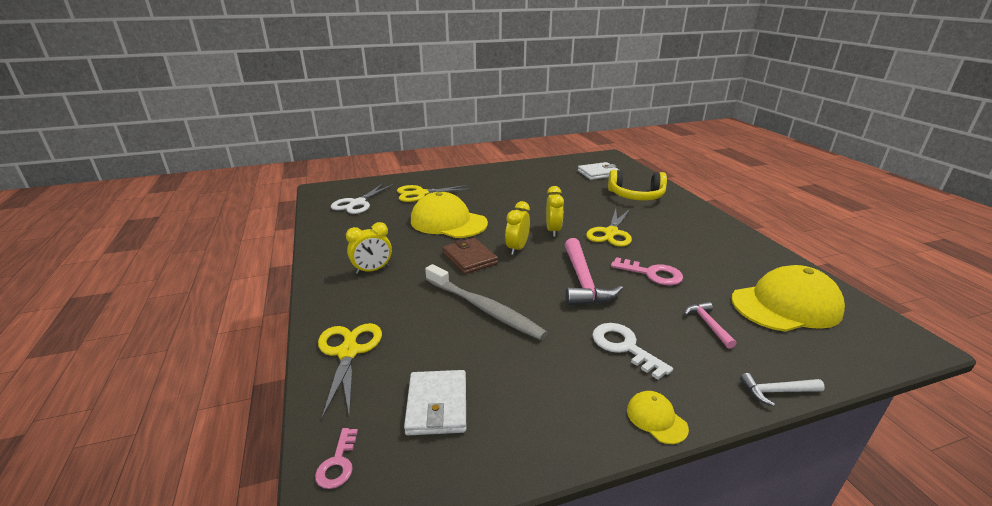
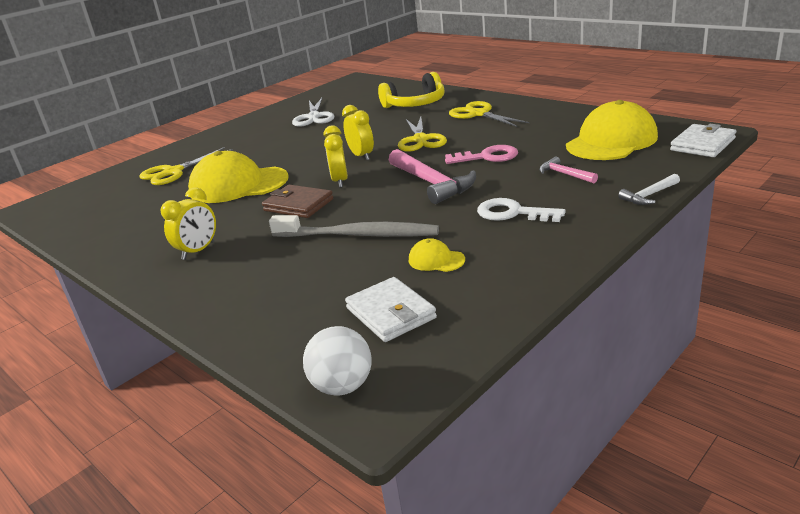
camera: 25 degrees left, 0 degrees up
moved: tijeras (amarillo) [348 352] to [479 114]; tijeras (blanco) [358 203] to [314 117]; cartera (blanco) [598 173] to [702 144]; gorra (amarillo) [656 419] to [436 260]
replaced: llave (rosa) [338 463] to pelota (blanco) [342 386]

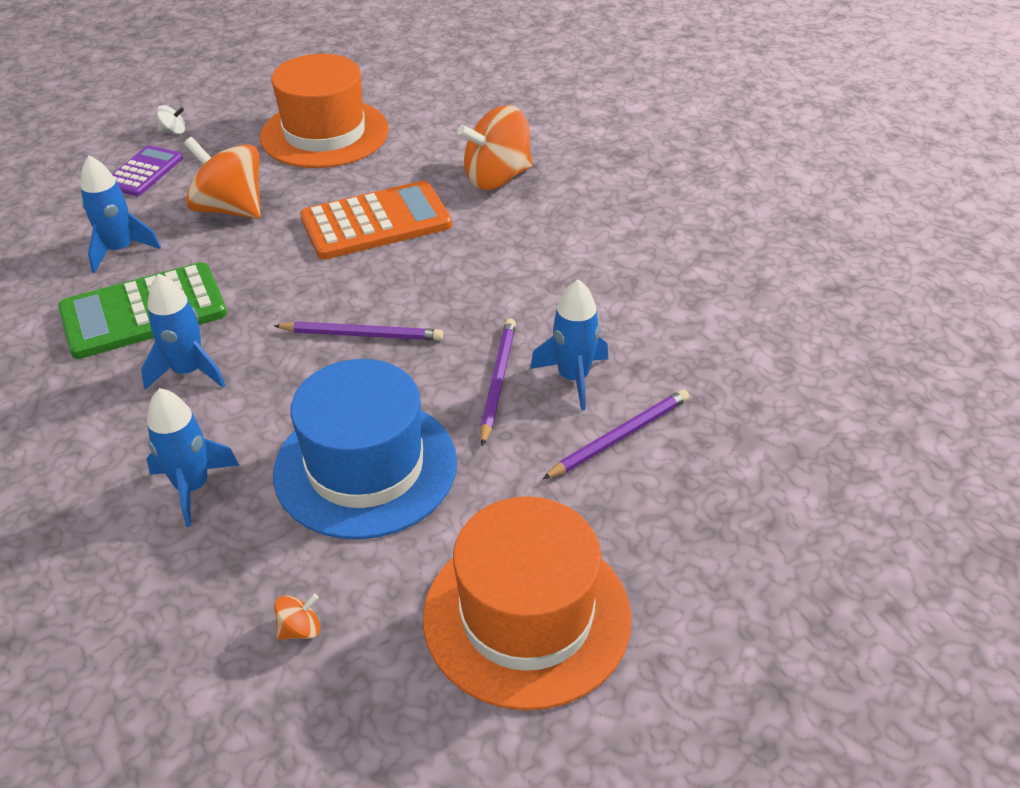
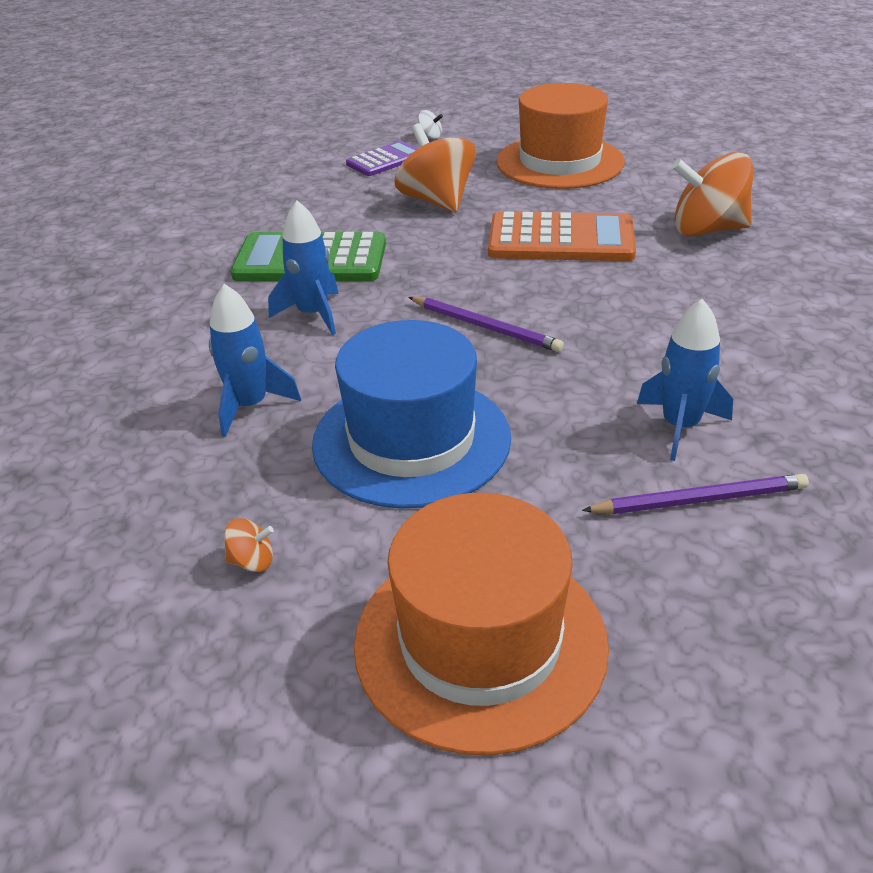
camera: 30 degrees right, 5 degrees down
removed: cohete (azul) [120 250]; lápiz (morado) [497 381]

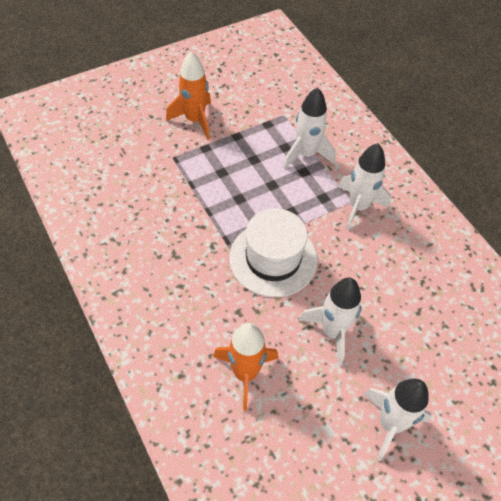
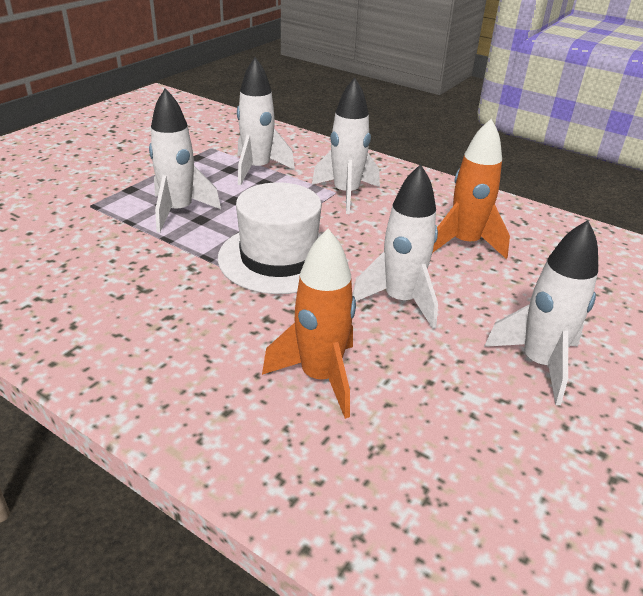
camera: 25 degrees left, 20 degrees down
added: cohete (blanco) [178 211]
moved: cohete (naranja) [195 120] to [465 243]

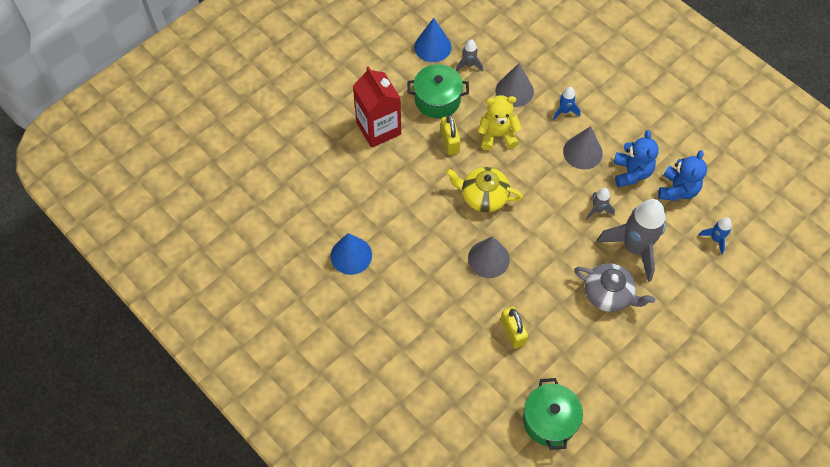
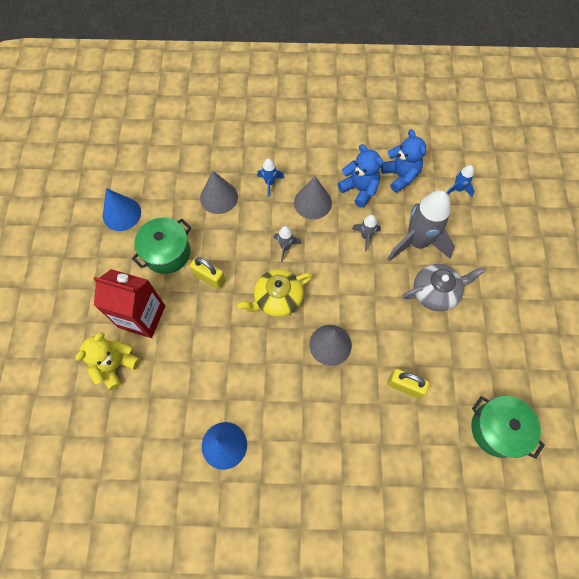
camera: 45 degrees left, 5 degrees up
moved: cohete (gris) [469 65] to [285 247]; osito (amarillo) [497 135] to [115 365]

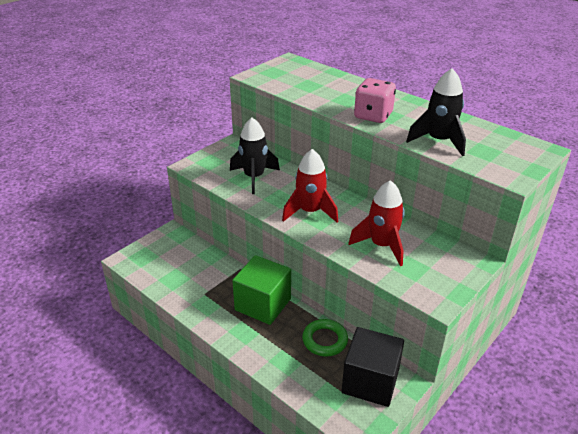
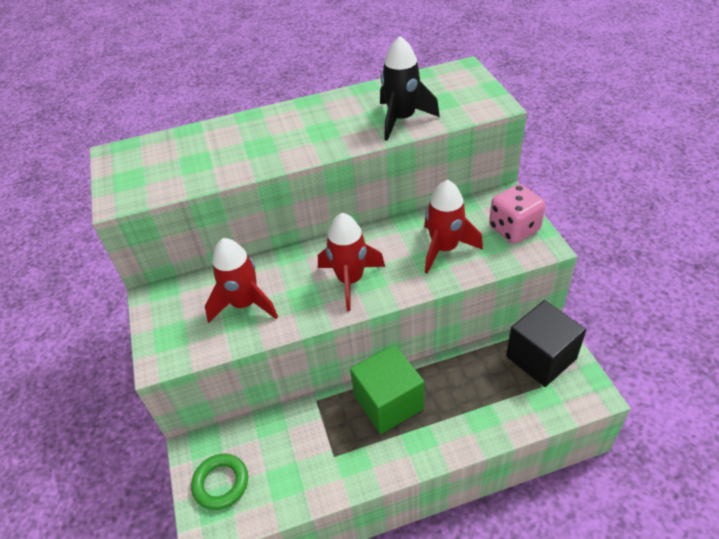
camera: 55 degrees left, 10 degrees up
moved: anillo (verde) [325 340] to [221 483]; dado (rosa) [373 116] to [514 228]
recoloured: cohete (negro) [254 177] to cohete (rojo) [244 304]

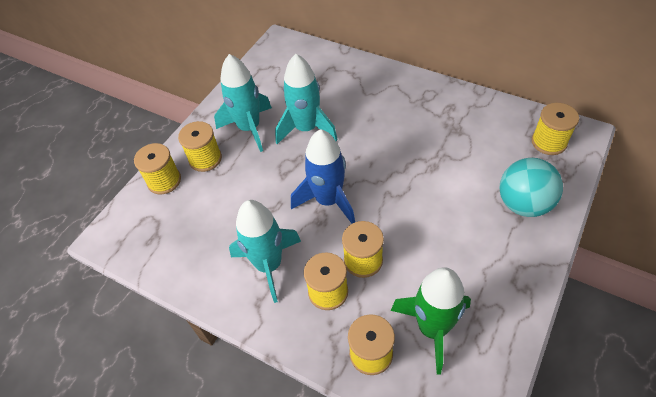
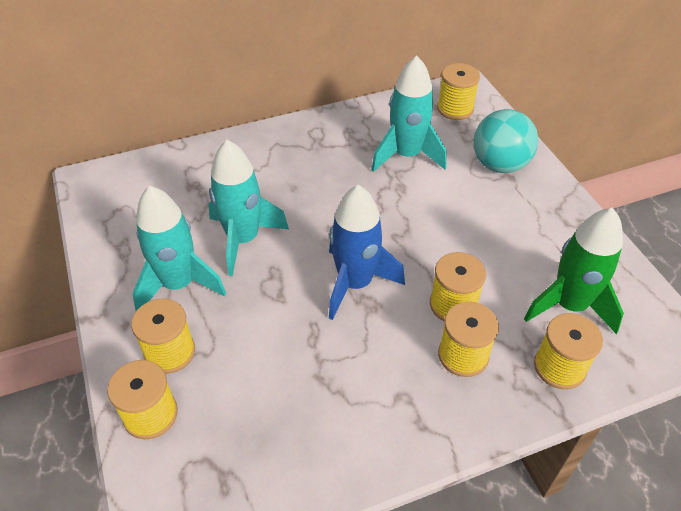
camera: 55 degrees left, 5 degrees down
moved: cohete (turquesa) [269 265] to [406 155]

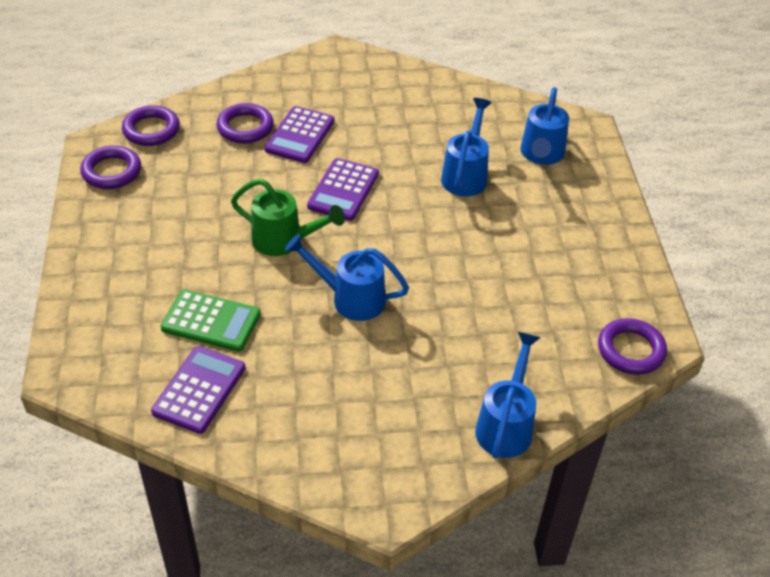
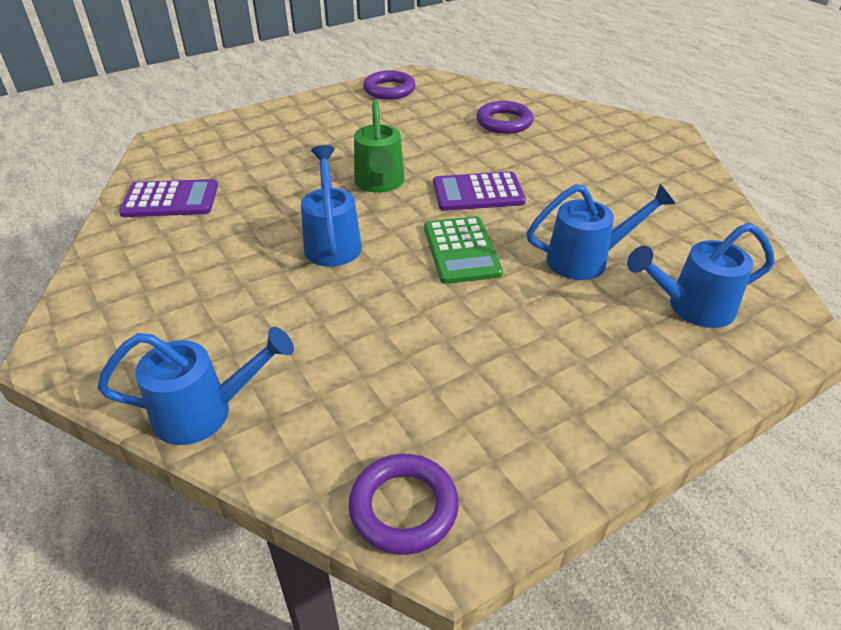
camera: 65 degrees right, 5 degrees down
removed: anillo (morado) [151 130]; calculadora (morado) [300 135]
moved: calculadora (verde) [211 321] to [461 250]

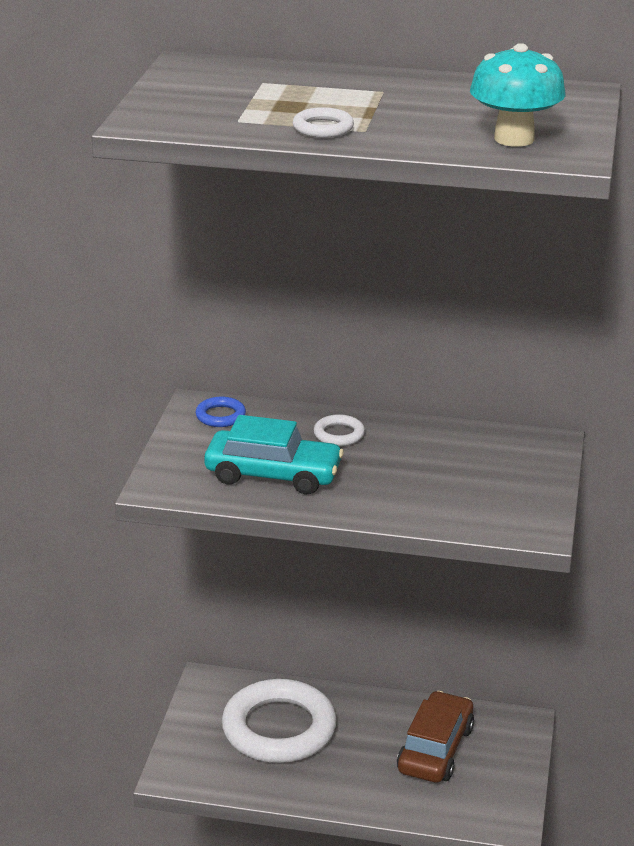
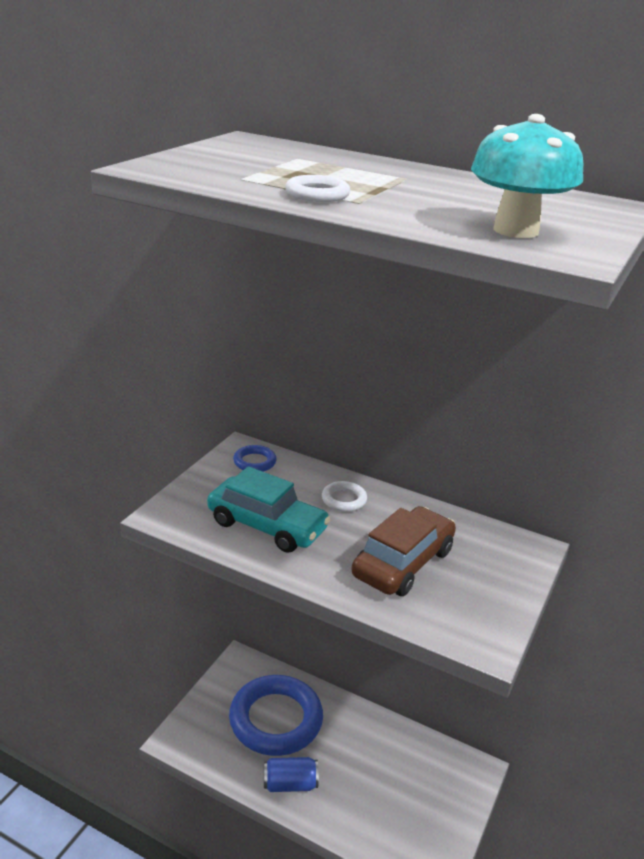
camera: 15 degrees right, 0 degrees up
added: lata (azul) [290 784]
moved: coche (marrón) [435 749] to [403 563]
recoloured: anillo (blanco) [279 729] to anillo (azul) [276 720]

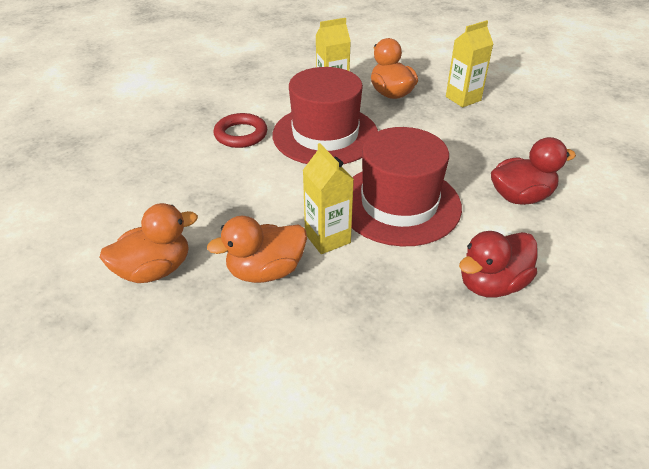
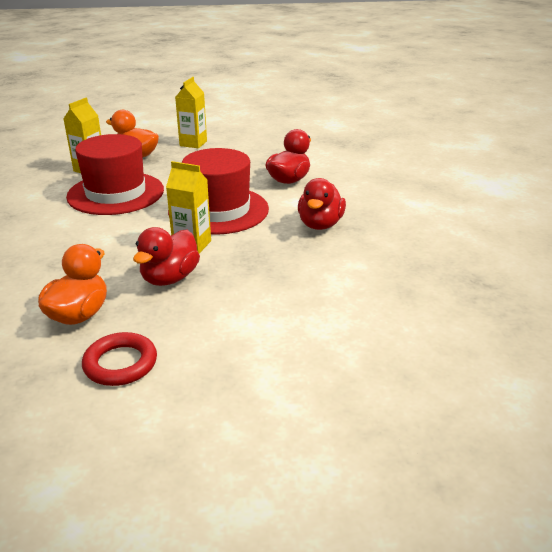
camera: 40 degrees left, 10 degrees down
moved: anillo (rojo) [241 134] to [120 363]
recoloured: pato (naranja) [265 271] to pato (rojo) [170 278]

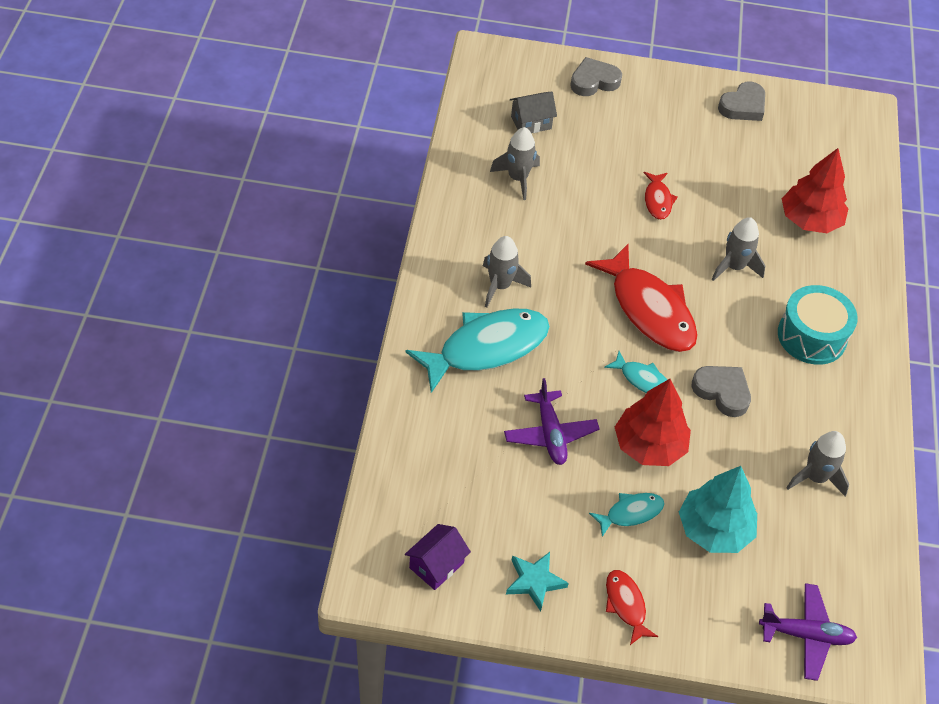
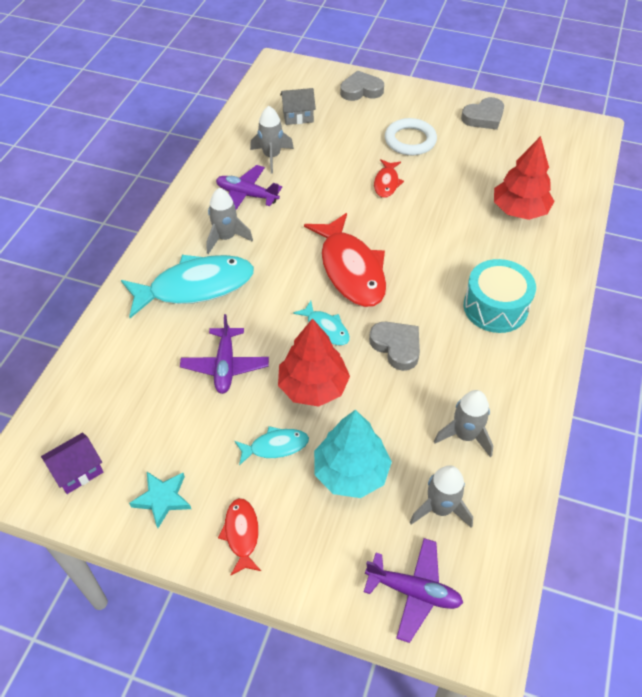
camera: 15 degrees right, 0 degrees up
added: avión (morado) [247 195]; anillo (blanco) [410 140]
moved: cohete (gris) [734 267] to [440 508]

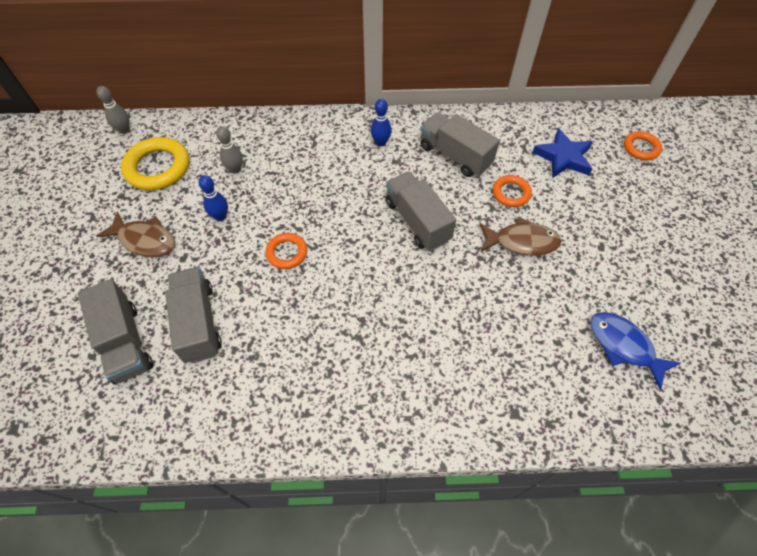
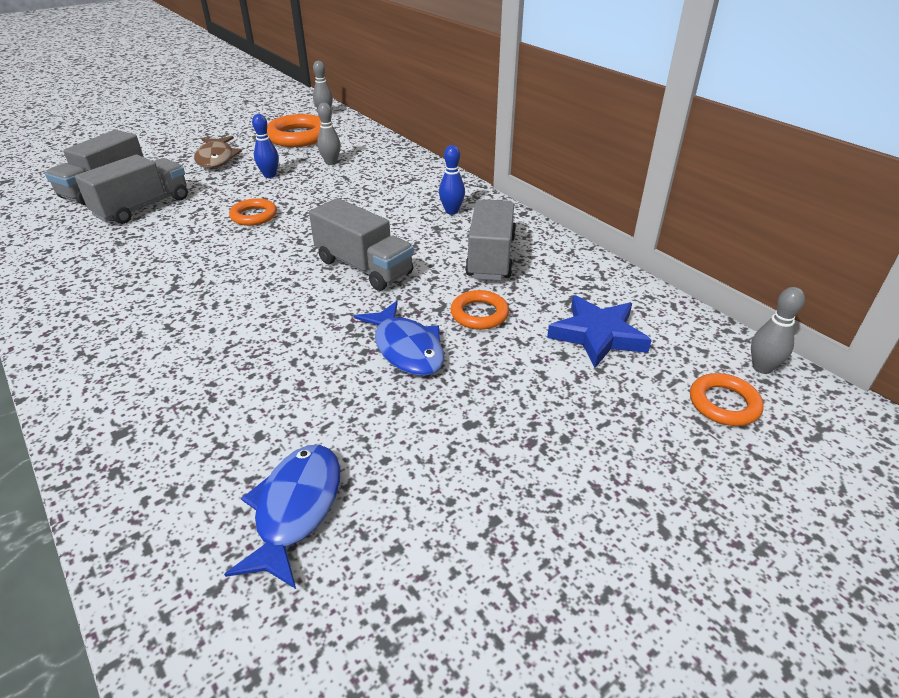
camera: 55 degrees right, 20 degrees down
added: bolo (gris) [762 368]
recoloured: anillo (amarillo) [158 167] to anillo (naranja) [298 136]; pez (marrón) [522 242] to pez (azul) [406 348]
turned: camión (gris) [417 221] = [364 267] 105 degrees clockwise

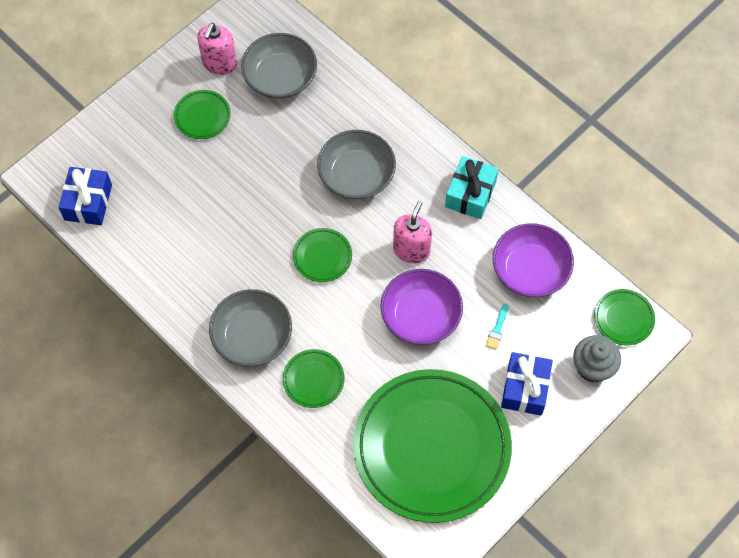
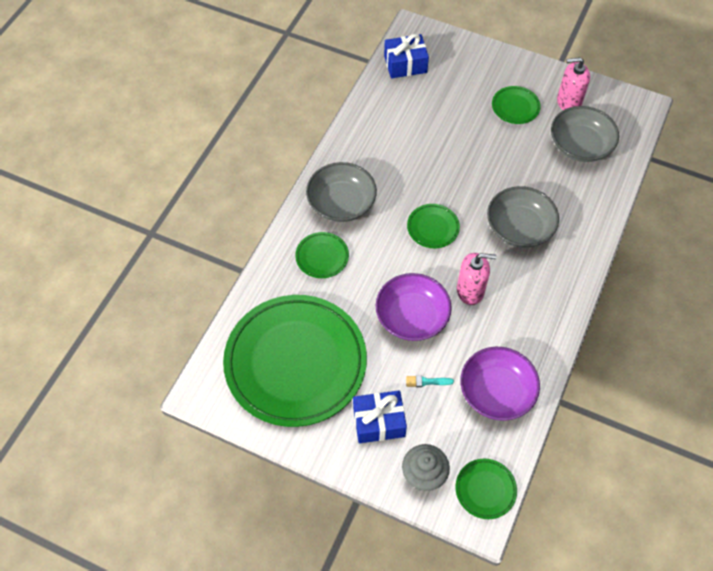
camera: 70 degrees right, 5 degrees down
removed: regalo (turquesa) [470 194]

